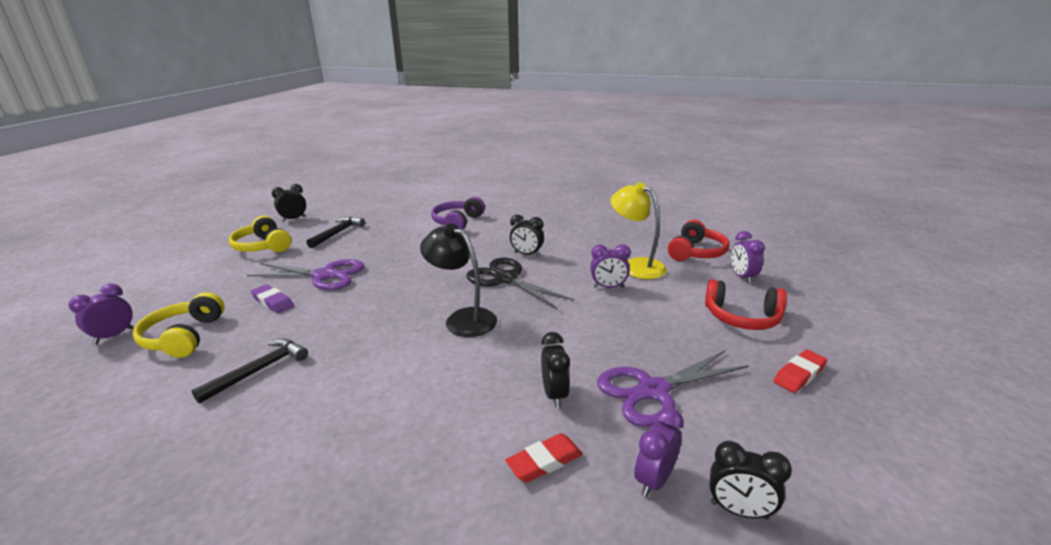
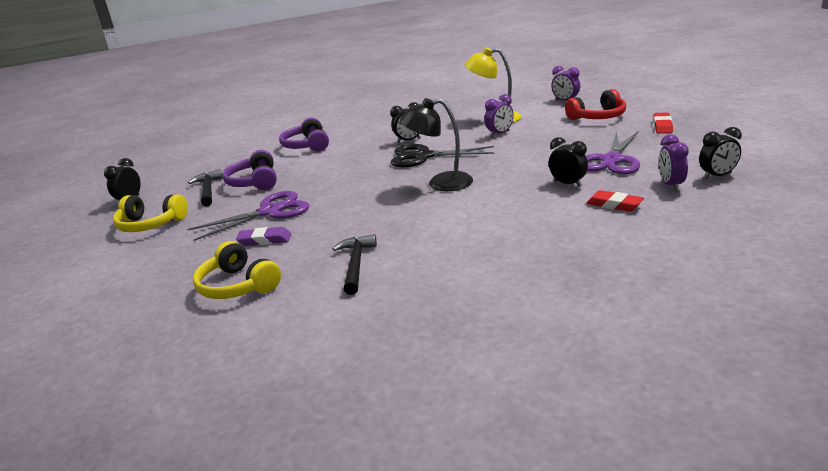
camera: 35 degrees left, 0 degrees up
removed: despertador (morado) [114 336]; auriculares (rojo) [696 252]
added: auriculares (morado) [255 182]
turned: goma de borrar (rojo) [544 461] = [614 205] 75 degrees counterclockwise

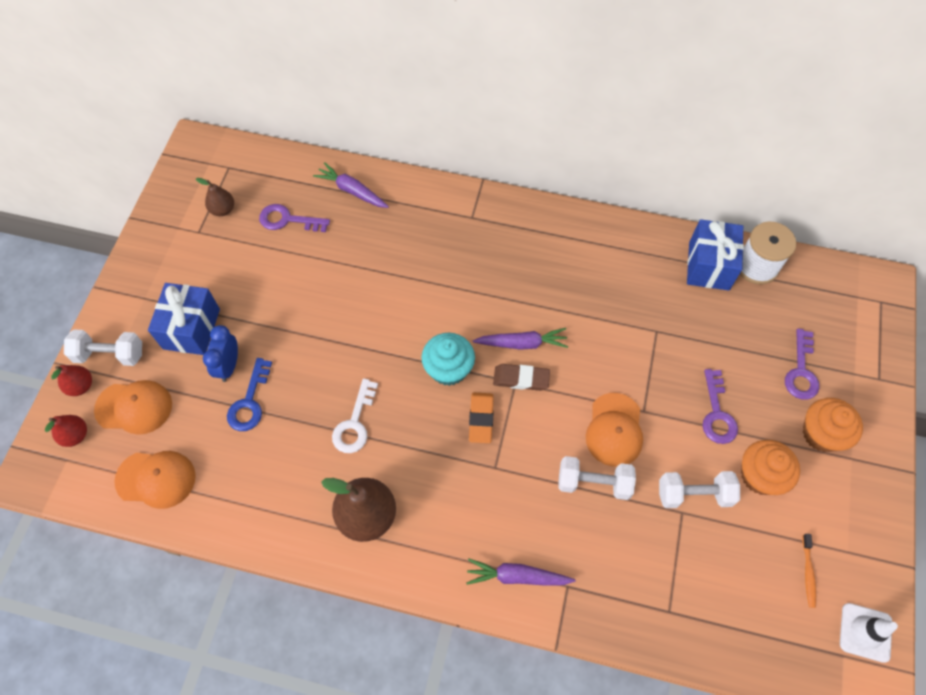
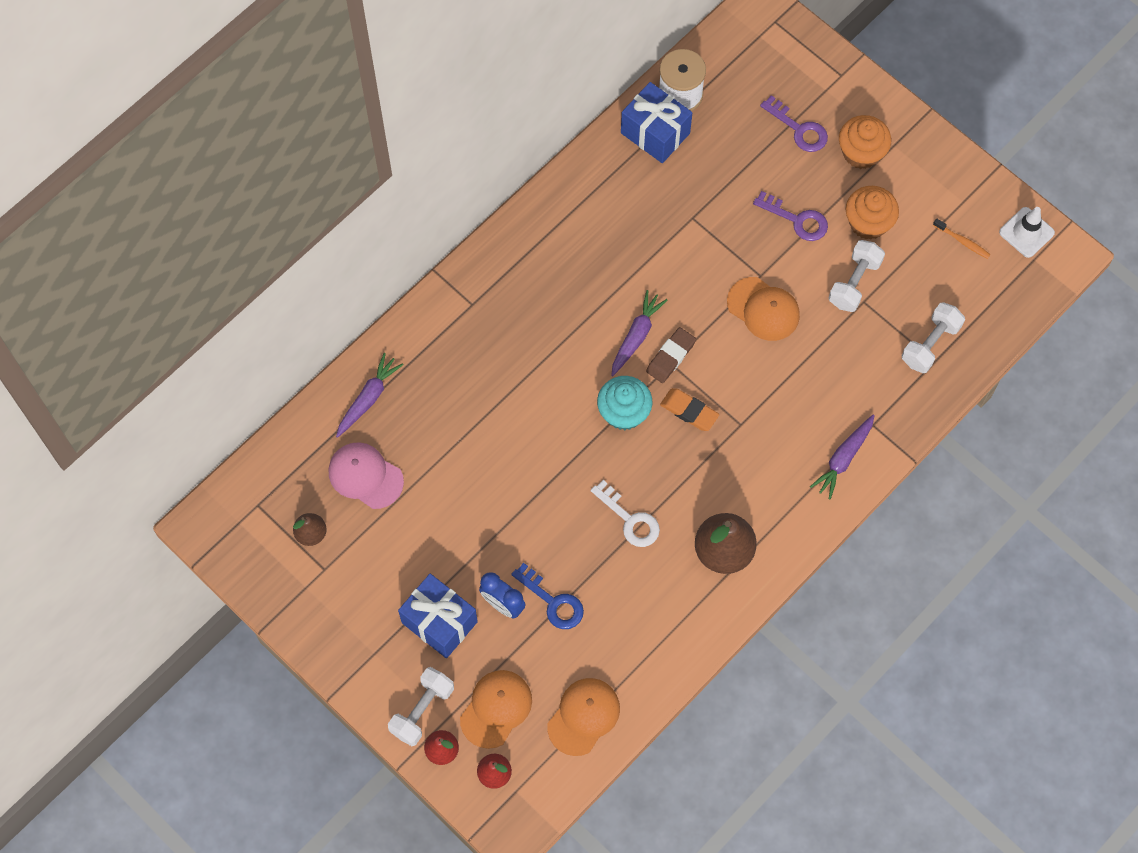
camera: 60 degrees left, 5 degrees up
moved: mancuerna (blanco) [593 483] to [930 344]
replaced: llave (morado) [288 220] to gorra (rosa) [365 476]
turned: zanahoria (morado) [352 191] = [368 398] 150 degrees clockwise

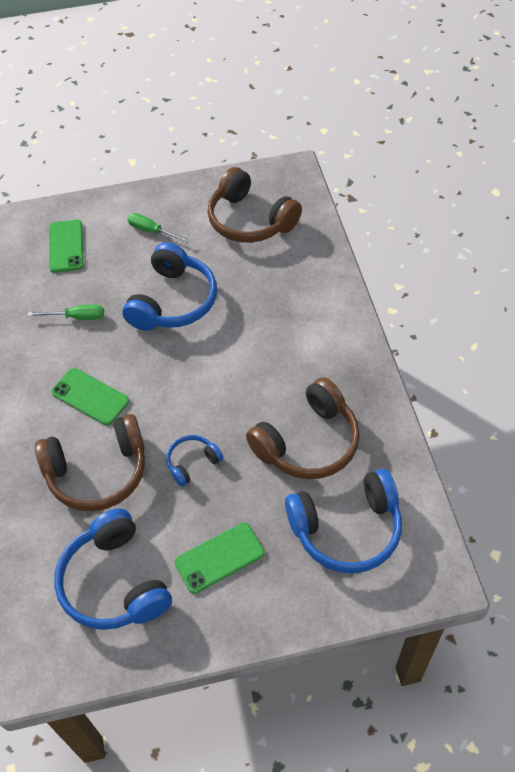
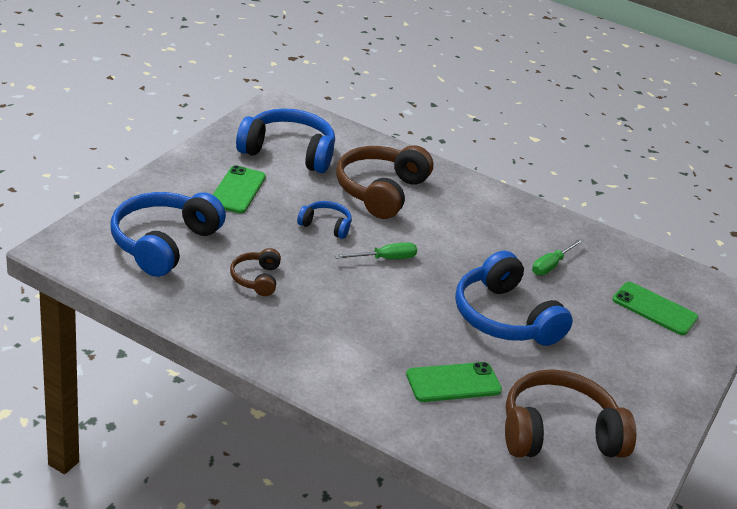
camera: 125 degrees right, 20 degrees down
moved: móvil (verde) [90 397] to [453 382]; destornillador (verde) [152 231] to [385 259]
turned: auriculares (azul) [192 463] = [326 225] 75 degrees counterclockwise
resized: auriculares (marrón) [308 442] = [256 279] x0.50

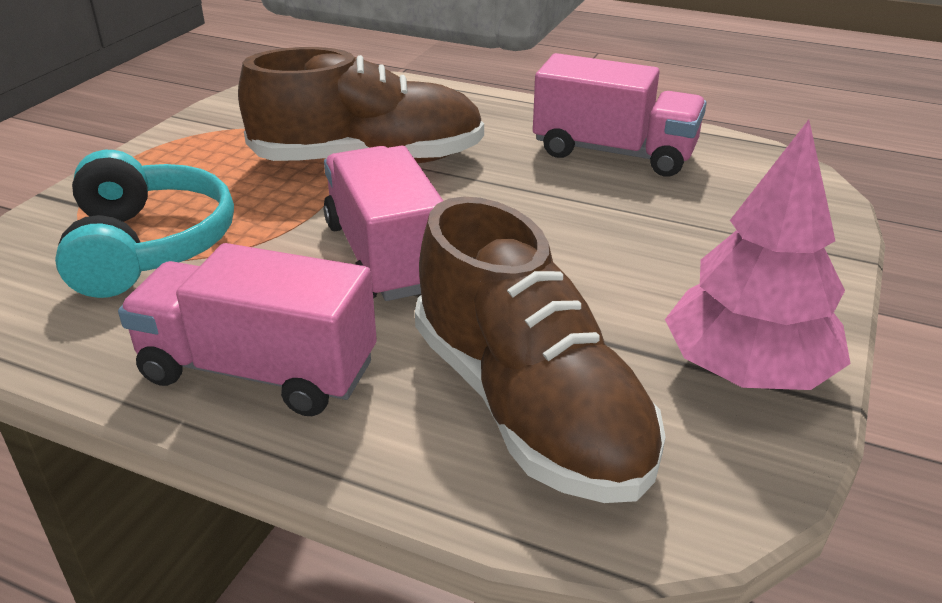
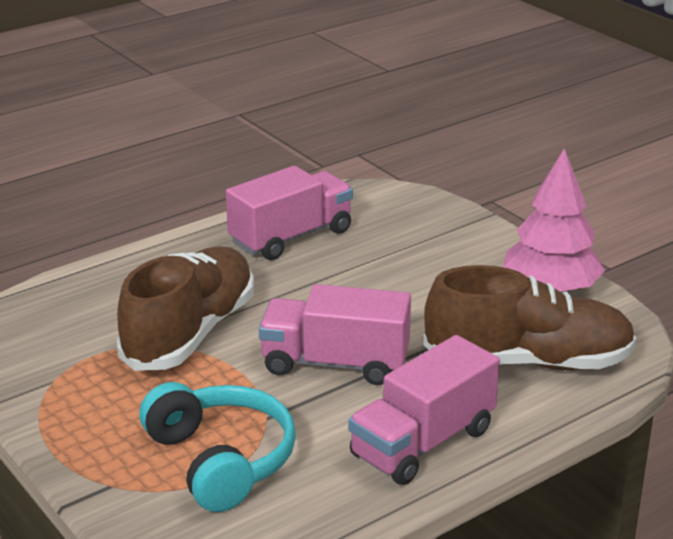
camera: 60 degrees left, 5 degrees down
turned: auriculares (turquesa) [148 246] = [221 460] 45 degrees clockwise

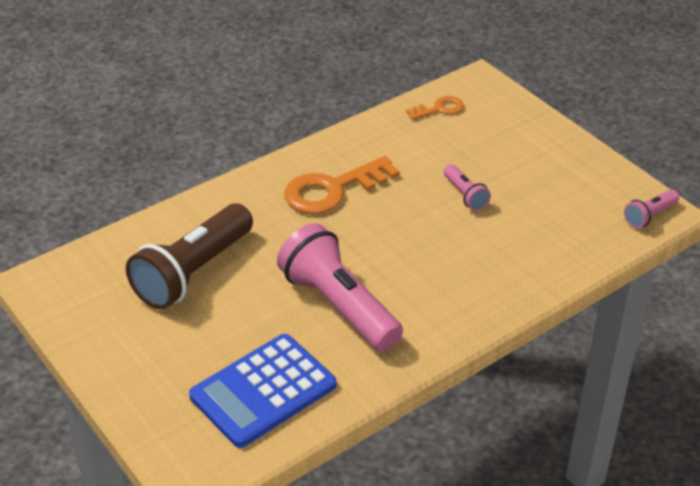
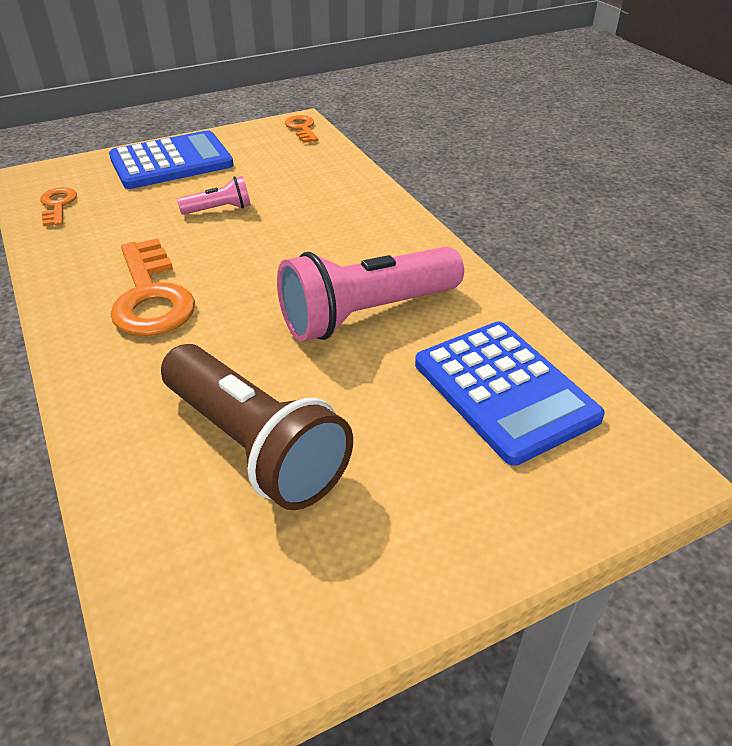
camera: 80 degrees left, 0 degrees up
added: calculadora (azul) [171 162]
replaced: lámpara de mano (rosa) [649 216] to llave (naranja) [302 128]

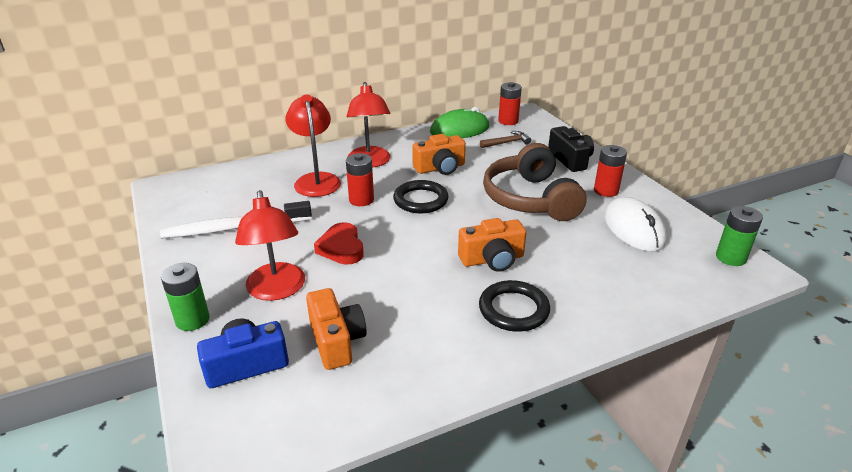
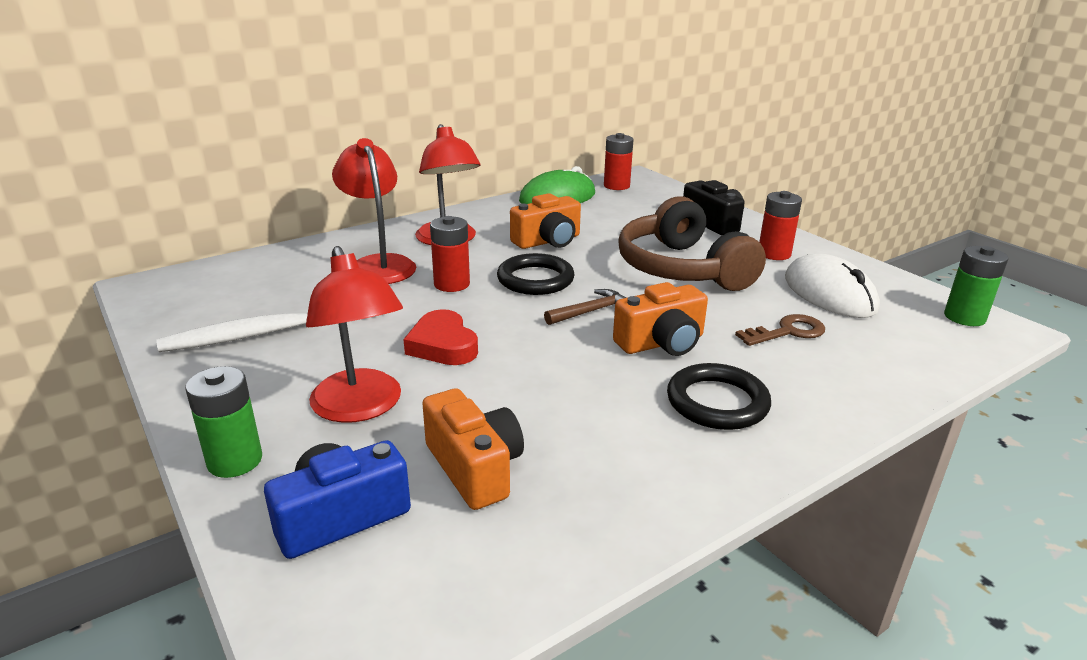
camera: 10 degrees left, 5 degrees down
added: llave (marrón) [787 332]
moved: martillo (marrón) [507 142] to [591 311]

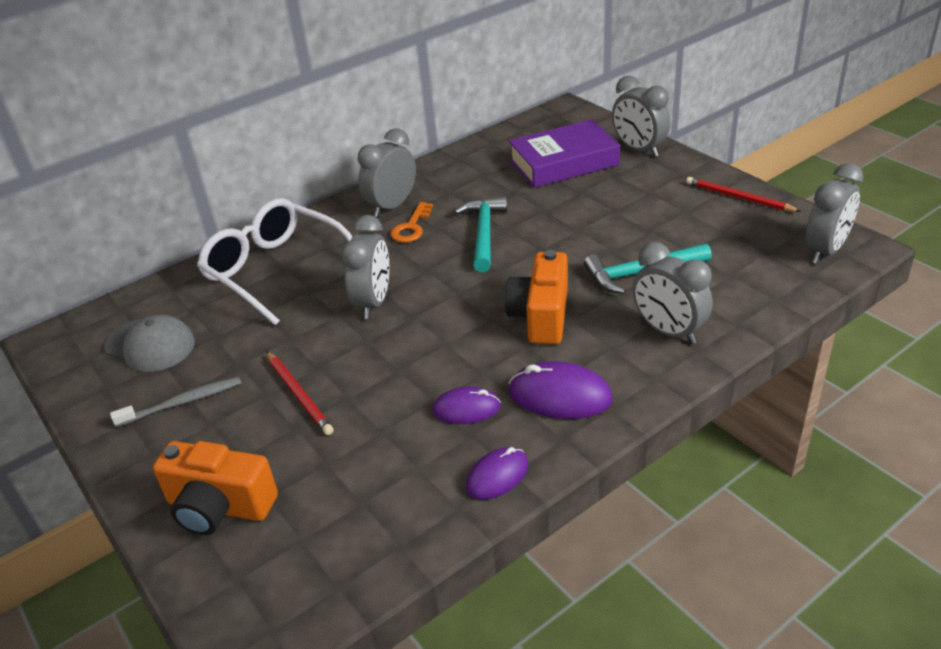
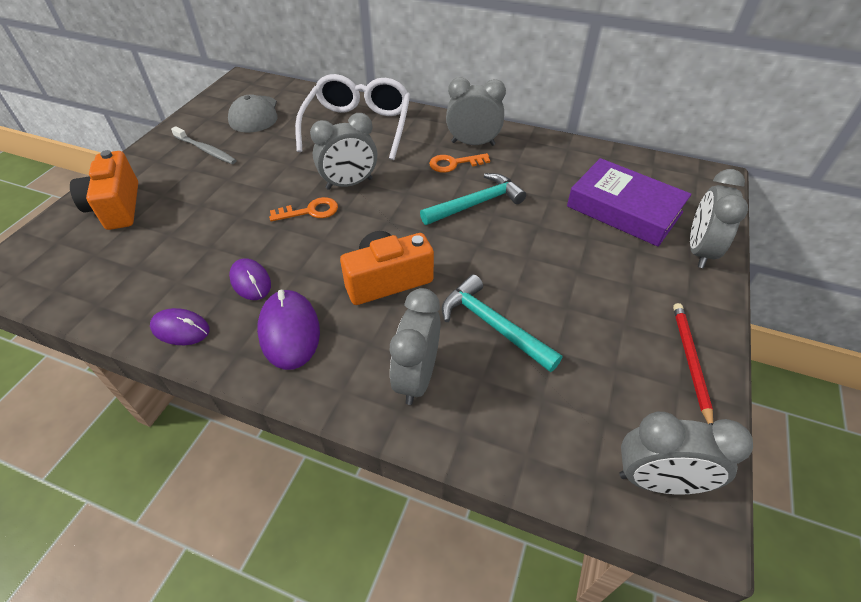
camera: 55 degrees right, 10 degrees up
removed: lápiz (rojo) [299 394]
added: llave (naranja) [310 211]

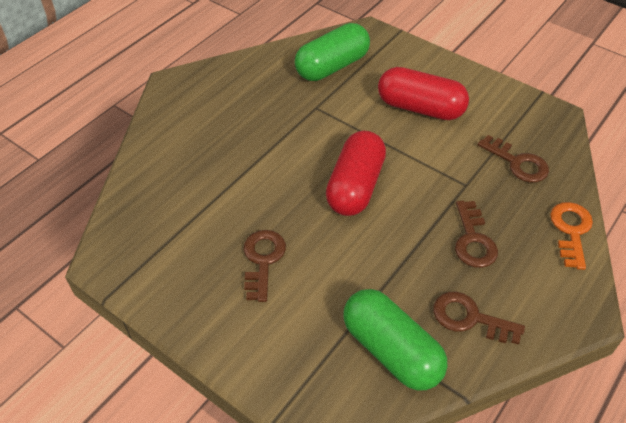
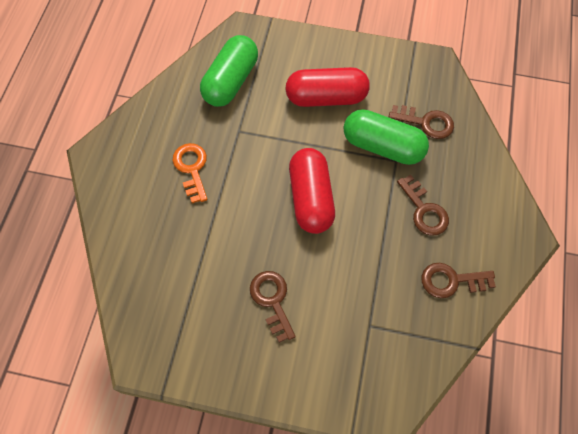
camera: 25 degrees left, 15 degrees up
moved: cápsula (verde) [391 350] to [382 146]; llave (naranja) [571 230] to [192 169]

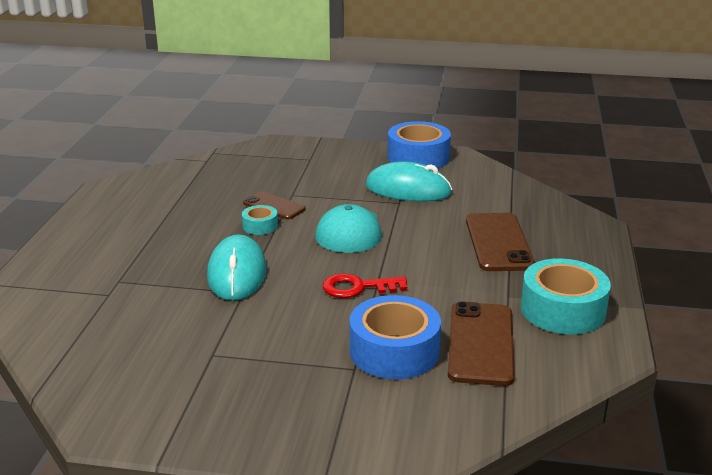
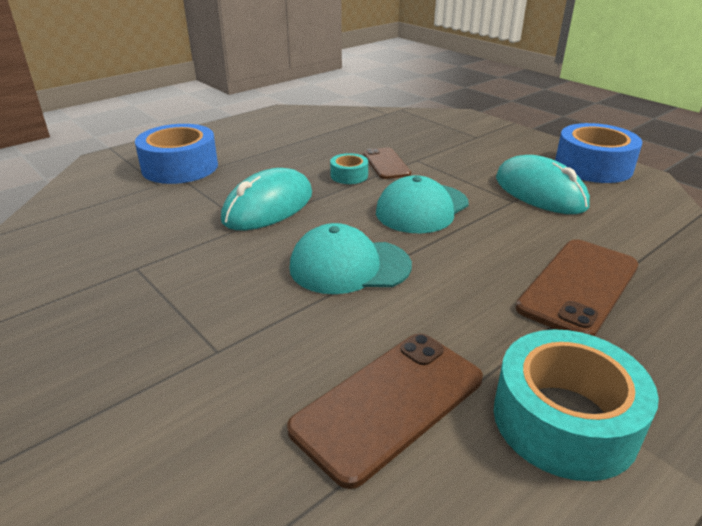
camera: 40 degrees right, 5 degrees up
moved: cinta adhesiva (azul) [394 351] to [180 167]
replaced: llave (rojo) [358 287] to gorra (turquesa) [349 266]

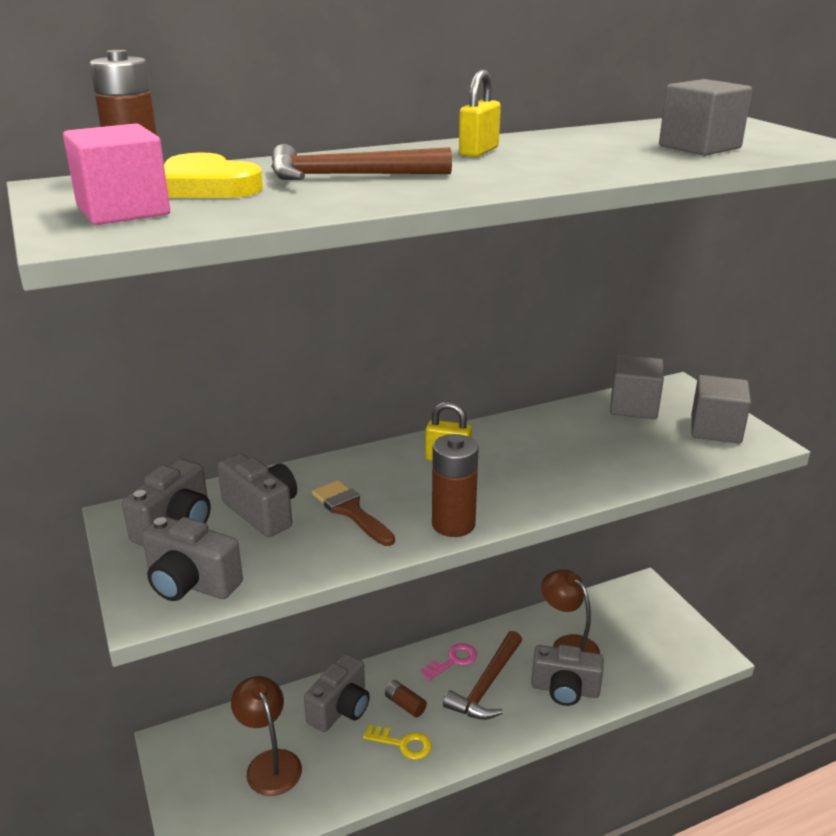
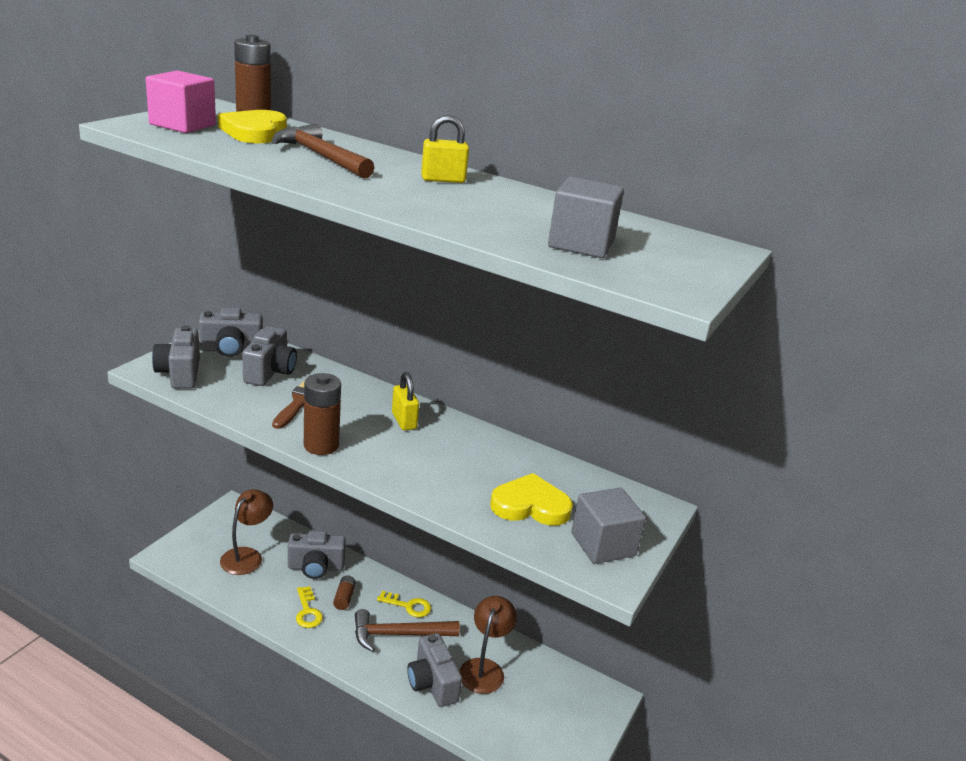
camera: 50 degrees right, 0 degrees up
removed: cubo (gris) [633 406]
added: corazón (amarillo) [530 505]
recoloured: llave (rosa) [453 661] to llave (amarillo) [408 606]

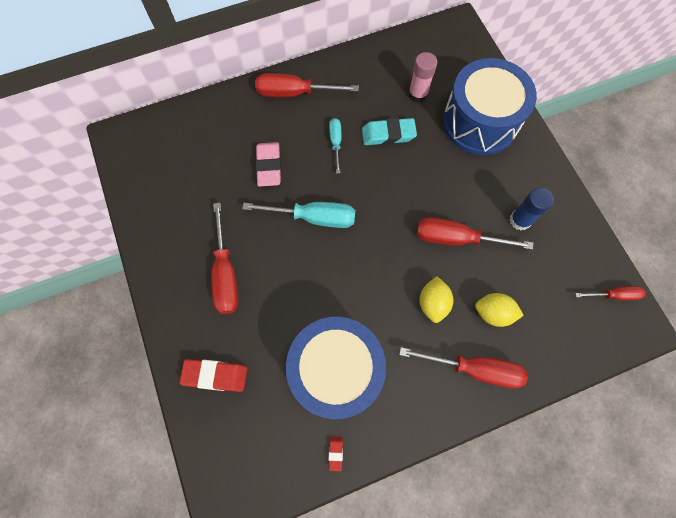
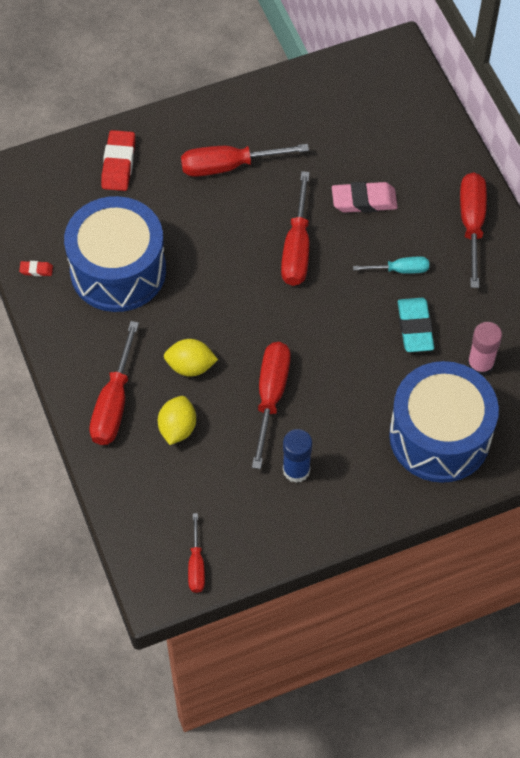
camera: 90 degrees right, 10 degrees down
recoloured: destornillador (turquesa) [313 217] to destornillador (rojo) [297 247]

